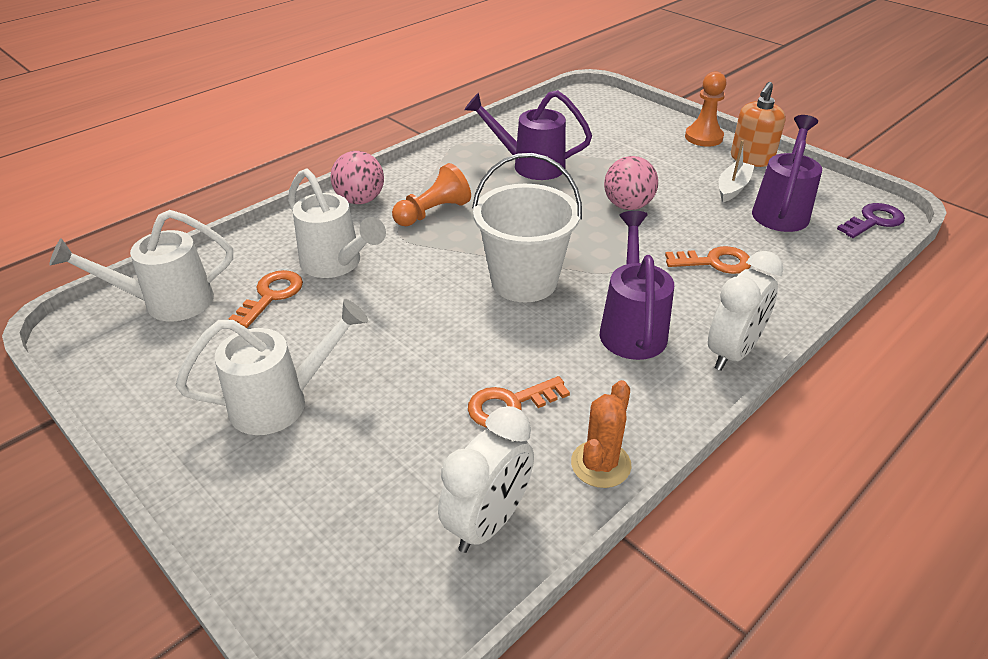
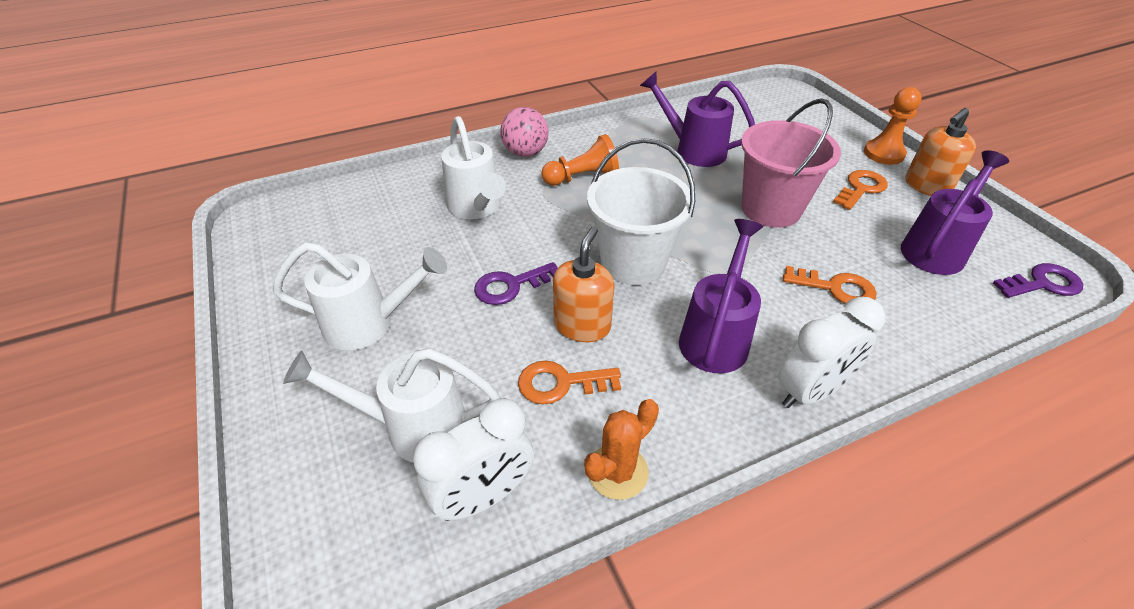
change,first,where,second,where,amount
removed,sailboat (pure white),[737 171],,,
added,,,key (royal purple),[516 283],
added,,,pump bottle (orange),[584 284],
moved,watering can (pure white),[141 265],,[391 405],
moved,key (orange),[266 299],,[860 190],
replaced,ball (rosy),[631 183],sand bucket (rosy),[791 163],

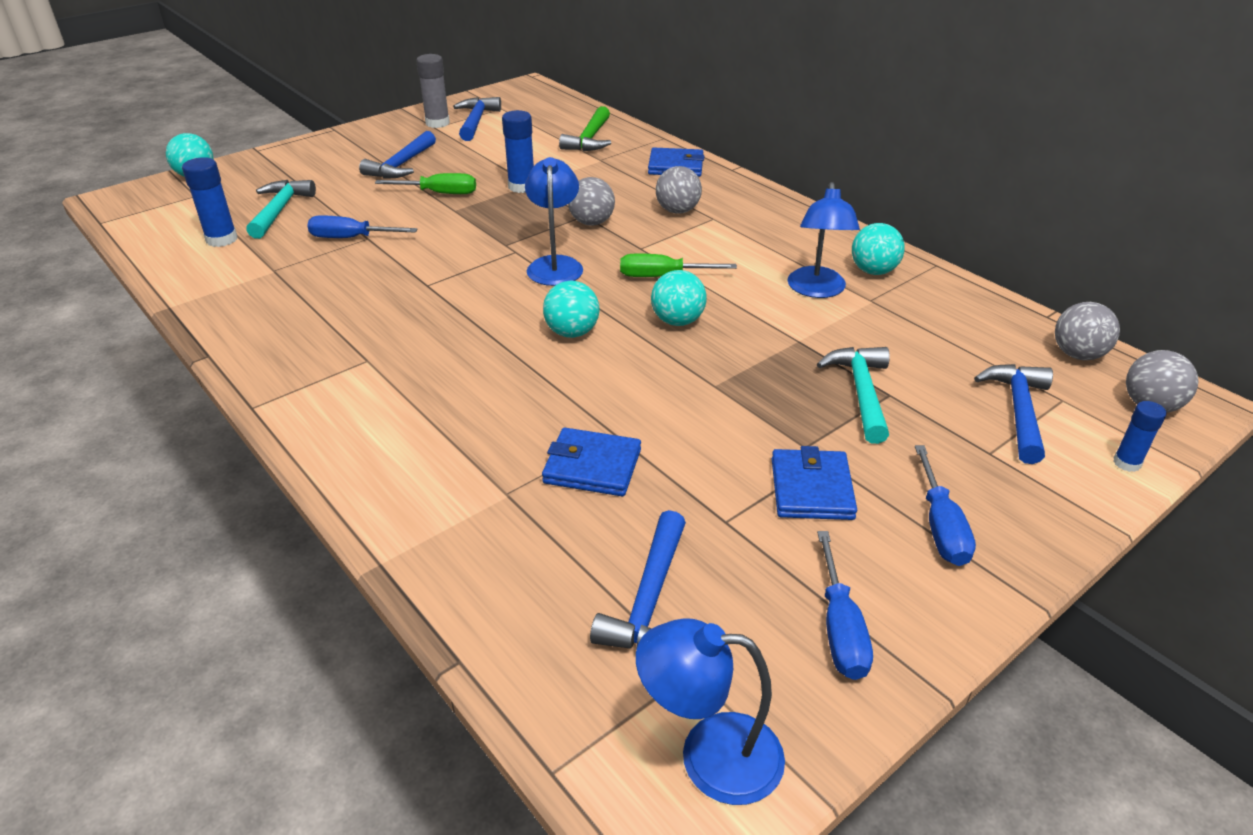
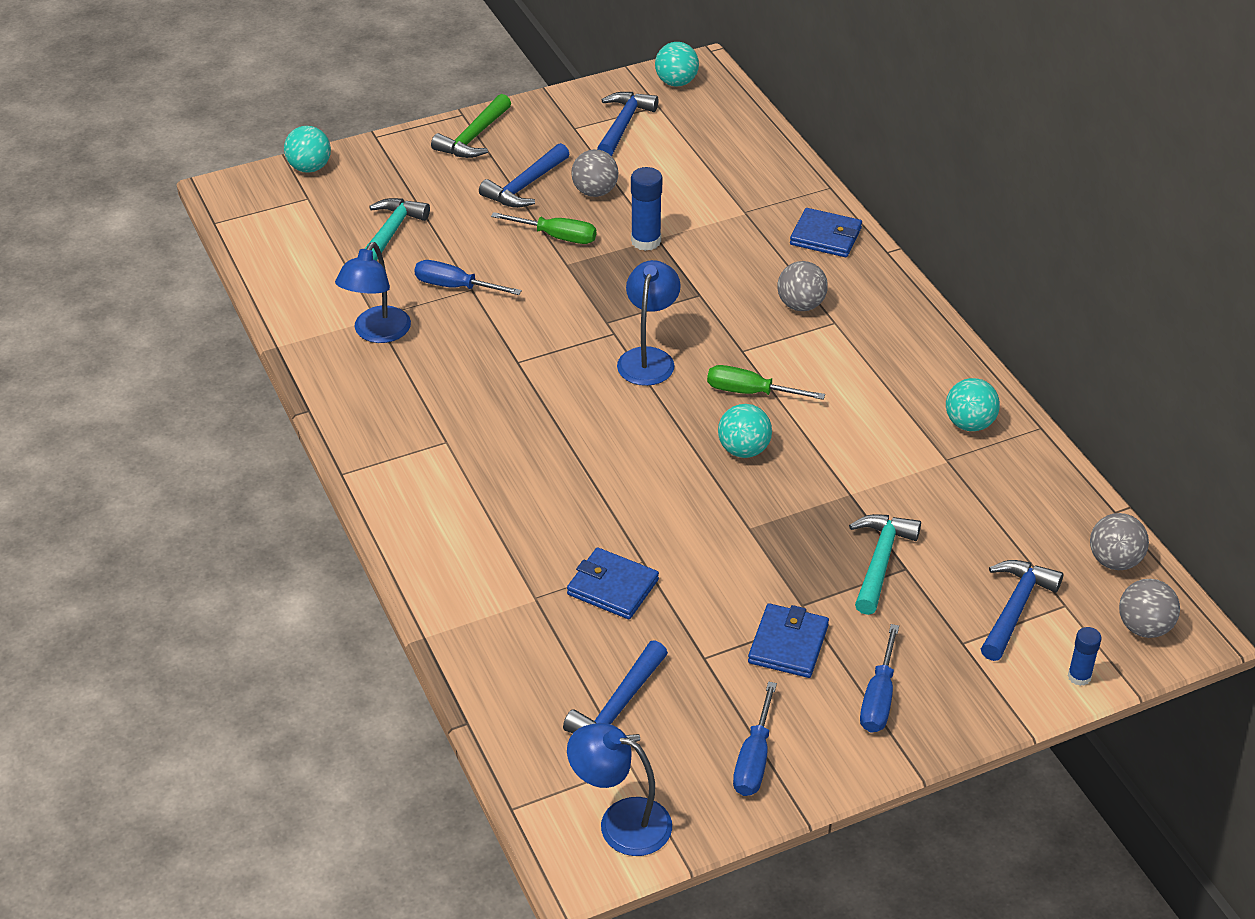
change,first,where,second,where,amount
removed,stick of glue (royal blue),[209 202],,,
removed,stick of glue (gray),[433 91],,,
moved,ball (aqua),[571 309],,[677 64],
moved,claw hammer (green),[585 128],,[471 126],
moved,ball (gray),[591 201],,[594 173],
moved,desk lamp (royal blue),[823 240],,[373 292],

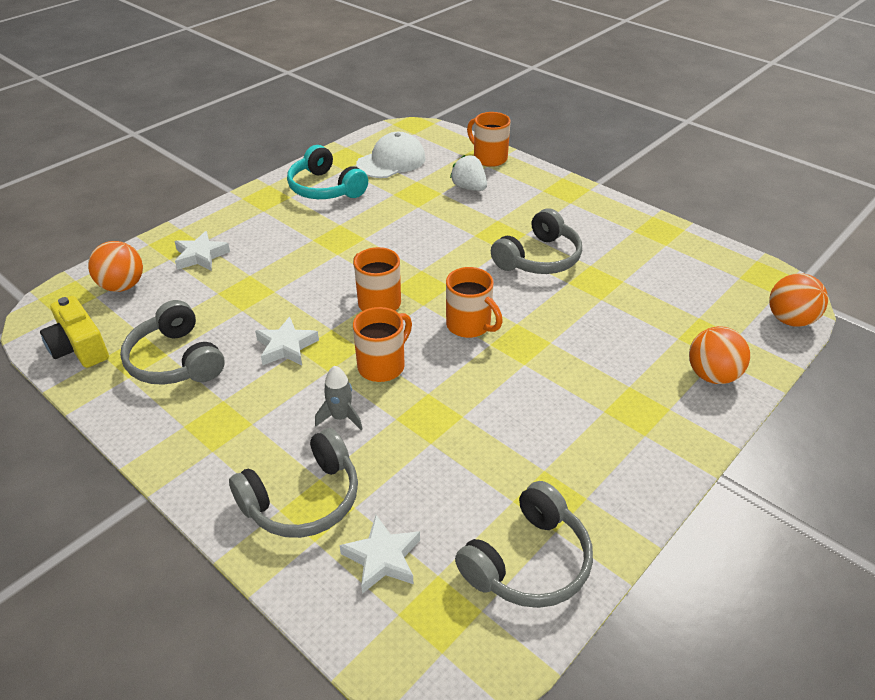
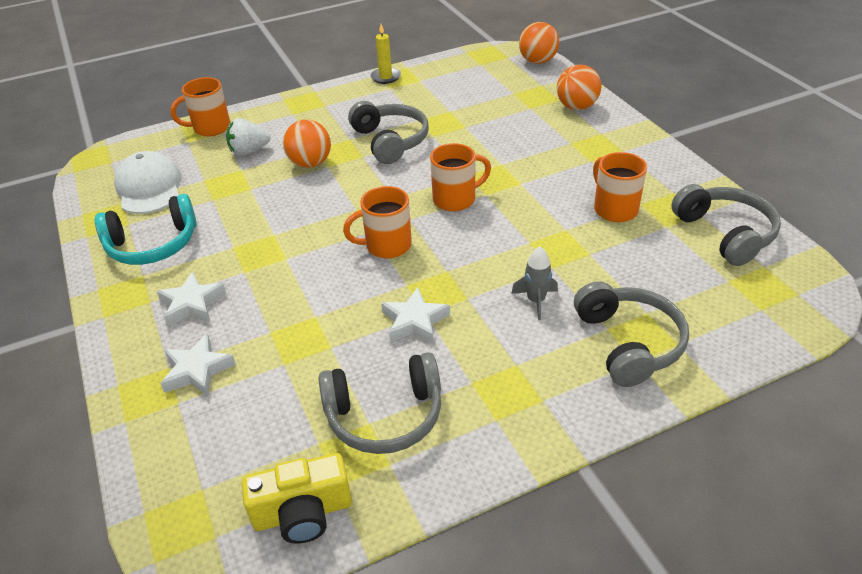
change,first,where,second,where,amount
added,,,wax candle (bright yellow),[385 54],
moved,ball (orange),[115 266],,[307 143],
moved,star (pure white),[379 554],,[191 299],
moved,mug (orange),[382 344],,[620 187],

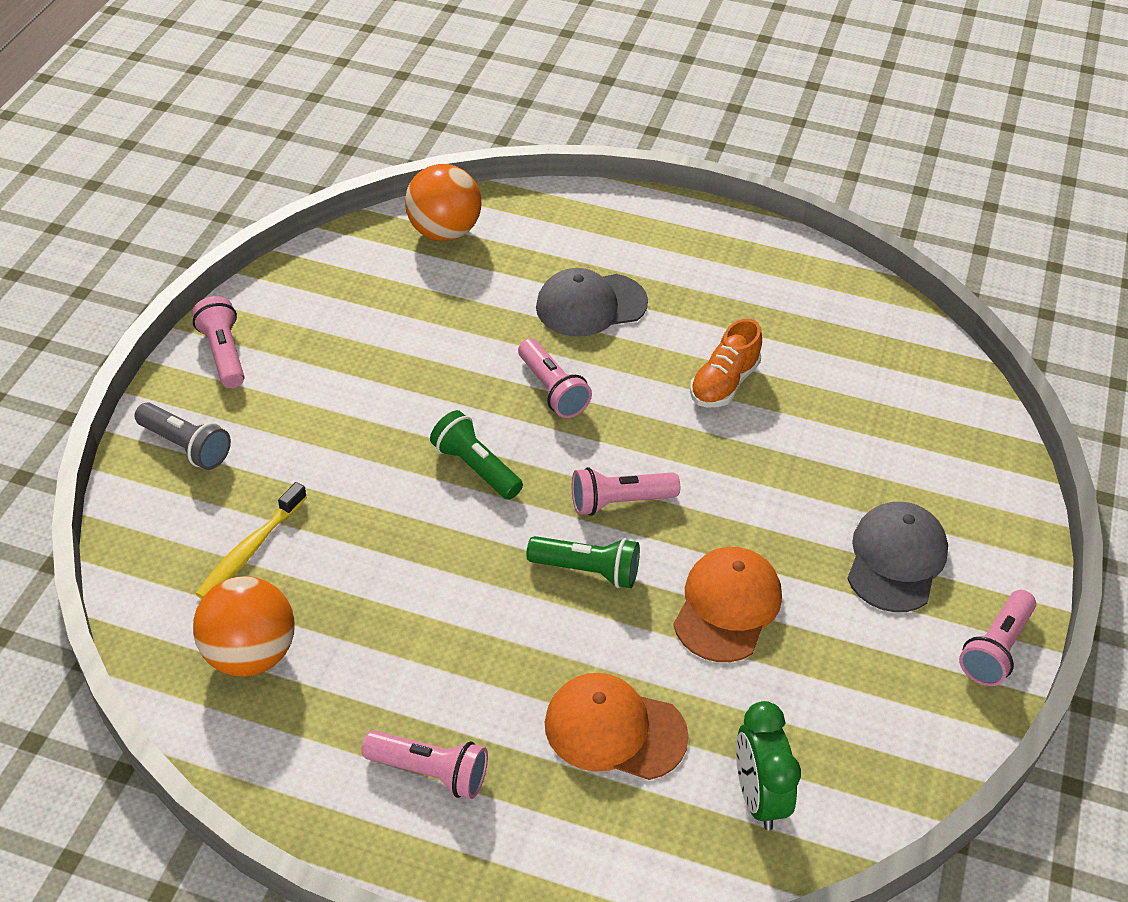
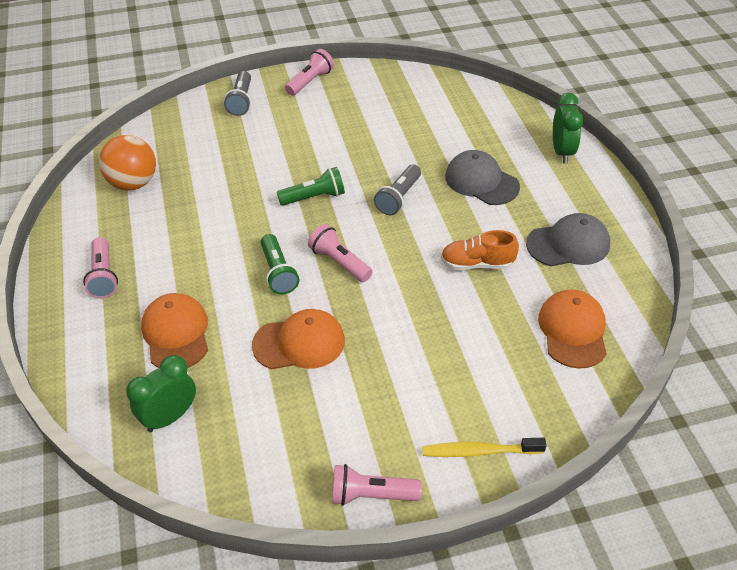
change,first,where,second,where,amount
removed,ball (orange),[443 202],,,
added,,,peaked cap (orange),[572 329],
added,,,bedside clock (green),[568 128],
moved,dental brush (bright yellow),[251 540],,[484 447],
moved,peaked cap (gray),[897 557],,[568 240],
recoloured,torch (rosy),[555 378],torch (gray),[397 189],
turned,torch (green),[476 455],,[311 186],60 degrees clockwise

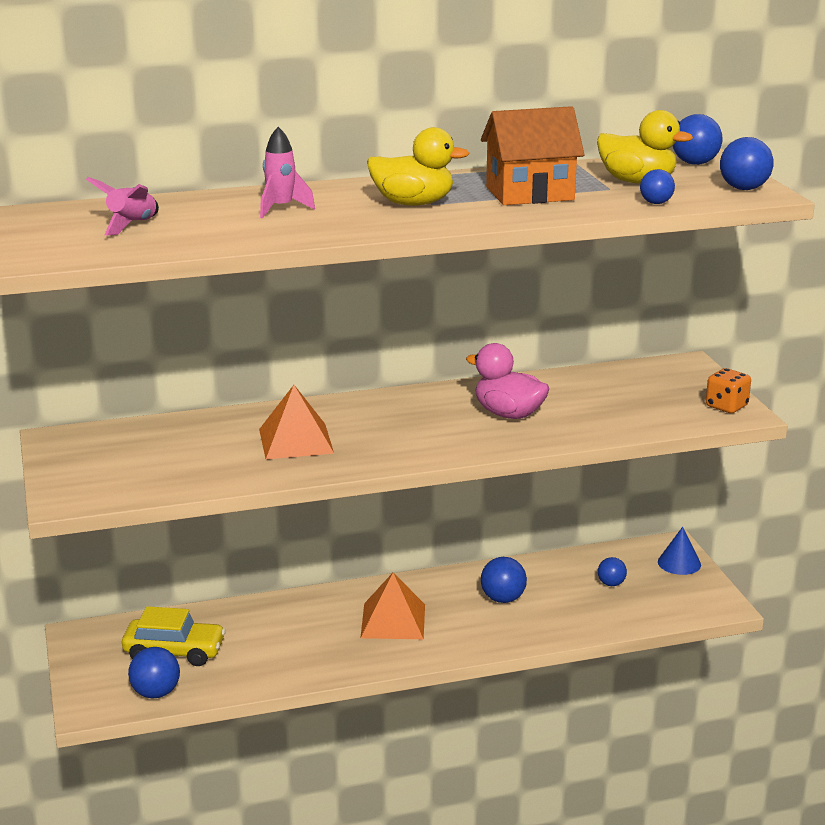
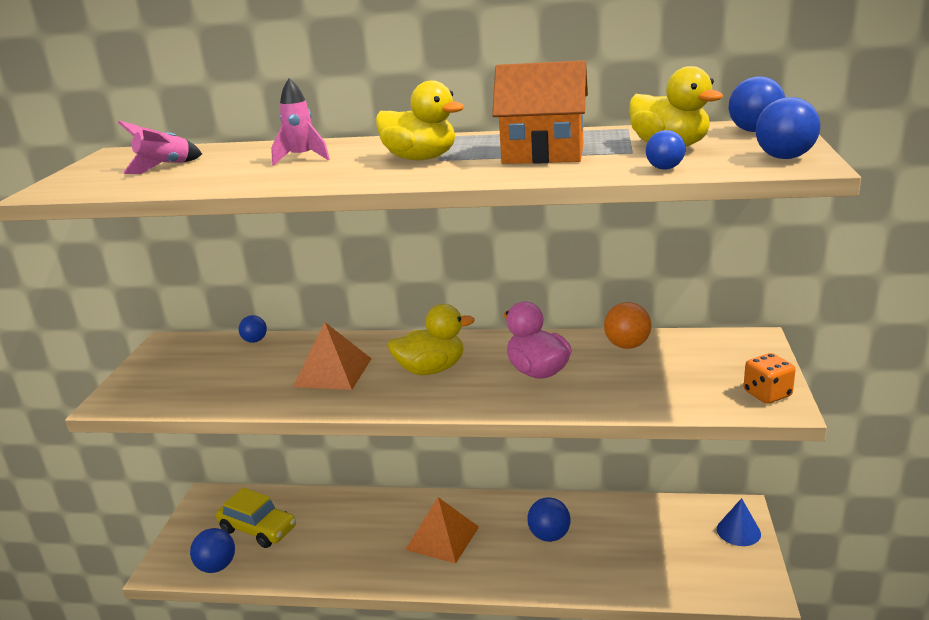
change,first,where,second,where,amount
added,,,rubber duck (bright yellow),[431 339],
added,,,ball (orange),[627 325],
moved,ball (royal blue),[612 571],,[253 329],

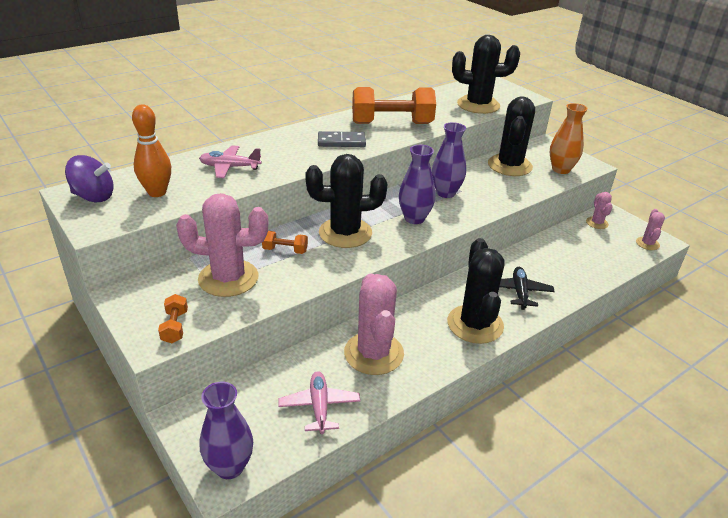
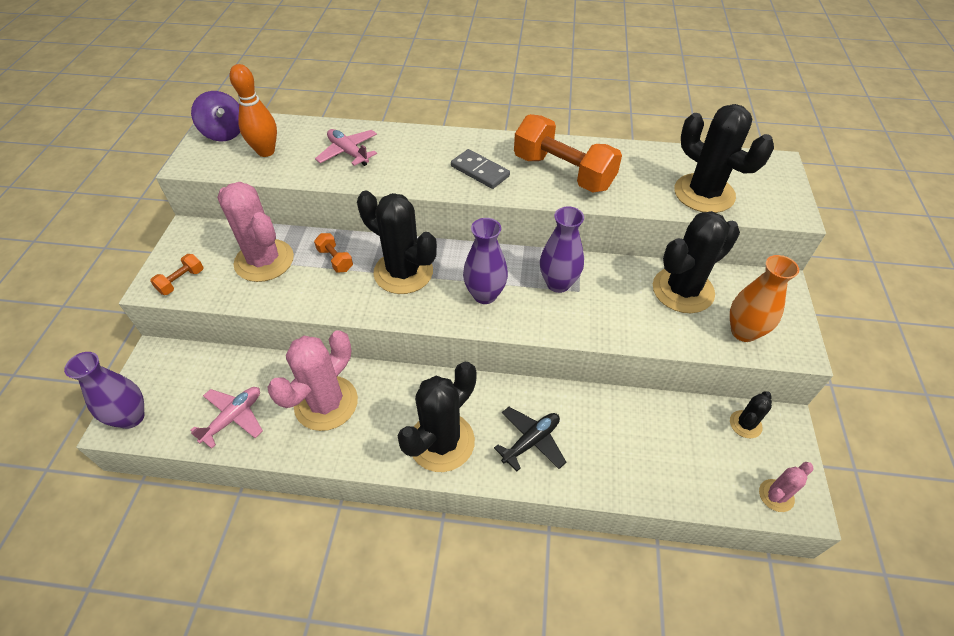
change,first,where,second,where,amount
recoloured,prickly plant (rosy),[599 210],prickly plant (black),[751 414],

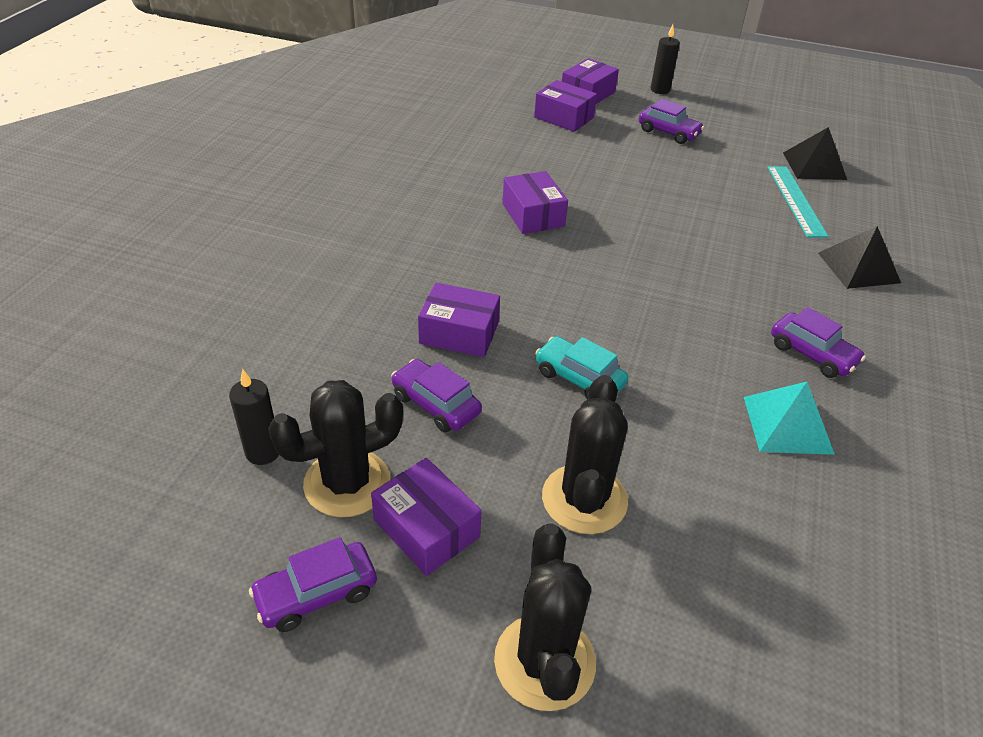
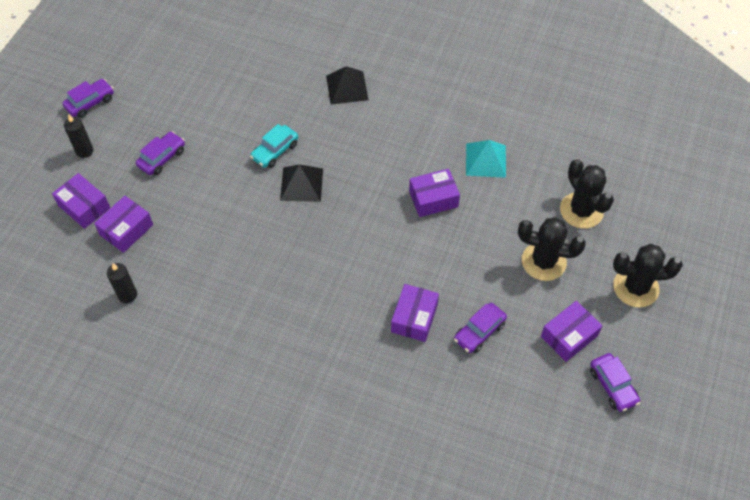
change,first,where,second,where,amount
removed,ruler (aqua),[798 202],,,
moved,wax candle (black),[254 417],,[122 283],
moved,prickly plant (black),[335 448],,[587 194],
moved,parcel (royal purple),[535 202],,[434 193],
moved,automobile (aqua),[581 368],,[274 146],
moved,automobile (royal purple),[818 342],,[88 98],
moved,pyramid shape (black),[815 153],,[301 183],

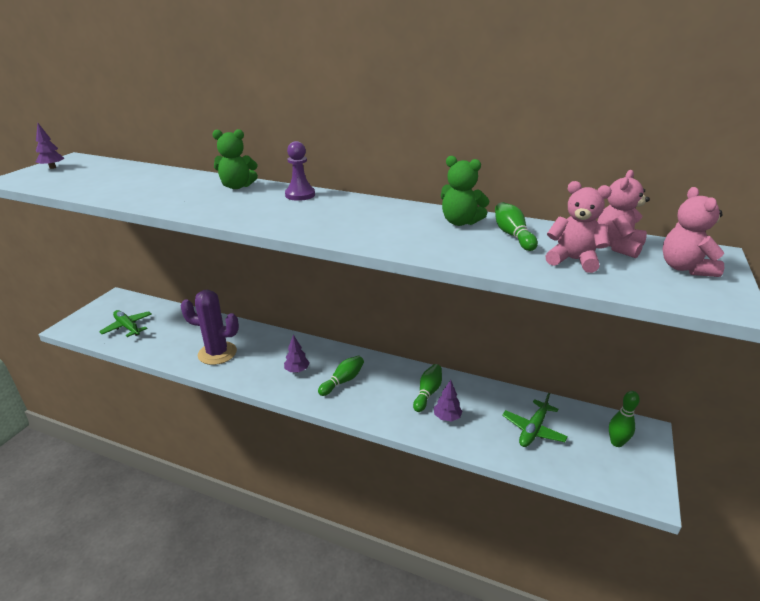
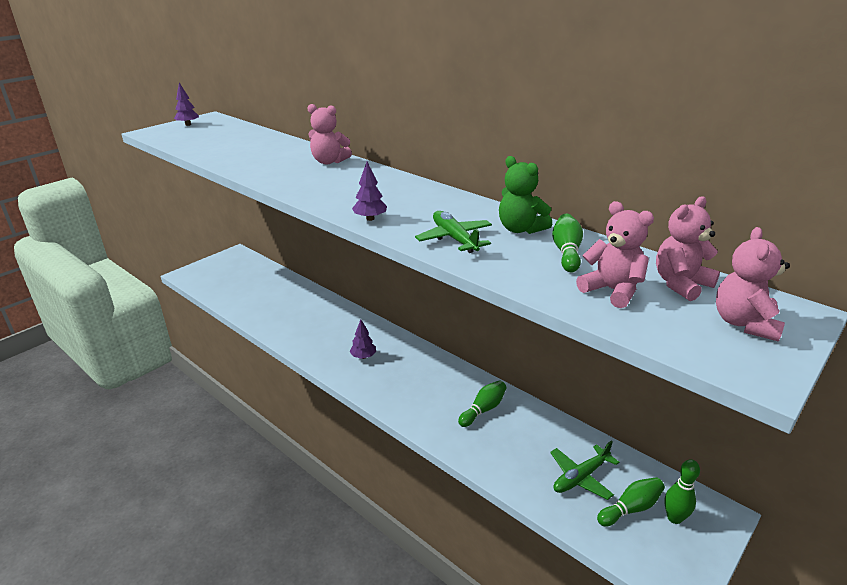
change,first,where,second,where,amount
removed,prickly plant (royal purple),[210 327],,,
removed,game pawn (royal purple),[300 171],,,
moved,toy plane (green),[125 323],,[453 232],
moved,bowling pin (green),[341 375],,[631 501],
moved,fir tree (royal purple),[448 401],,[369 191],
recoloured,teddy bear (green),[235 159],teddy bear (rosy),[329 134],

